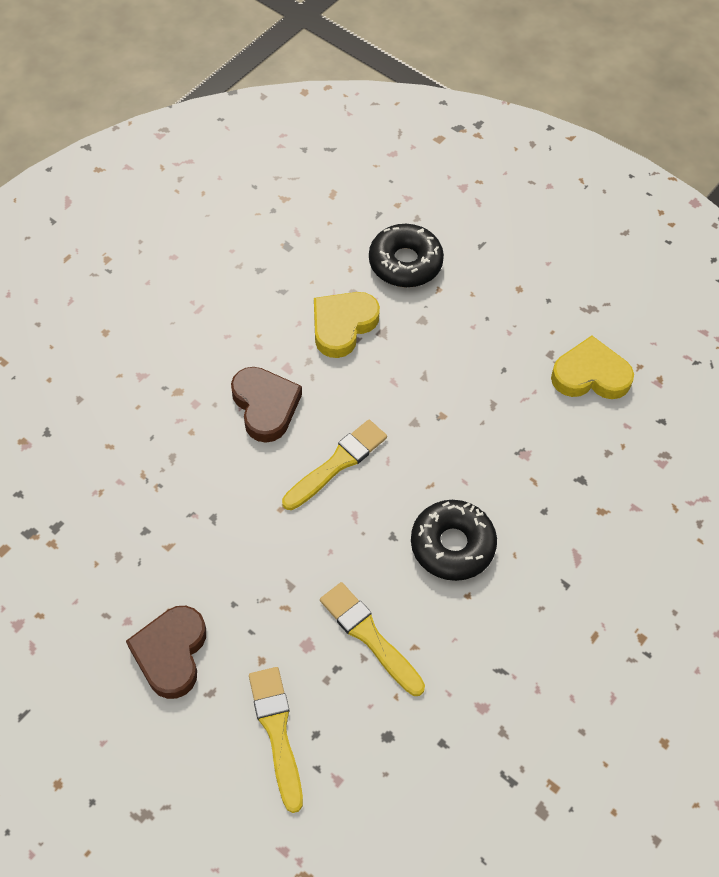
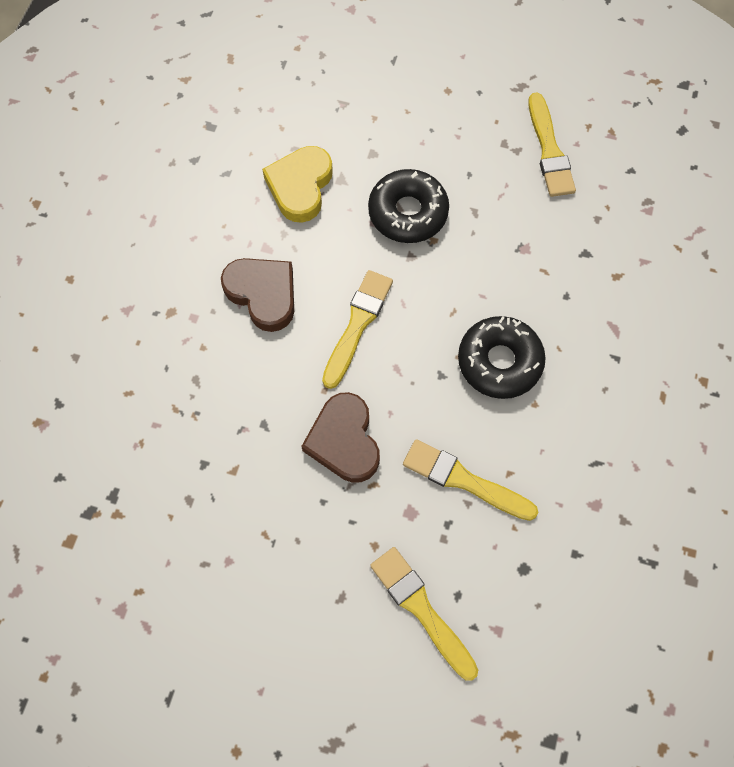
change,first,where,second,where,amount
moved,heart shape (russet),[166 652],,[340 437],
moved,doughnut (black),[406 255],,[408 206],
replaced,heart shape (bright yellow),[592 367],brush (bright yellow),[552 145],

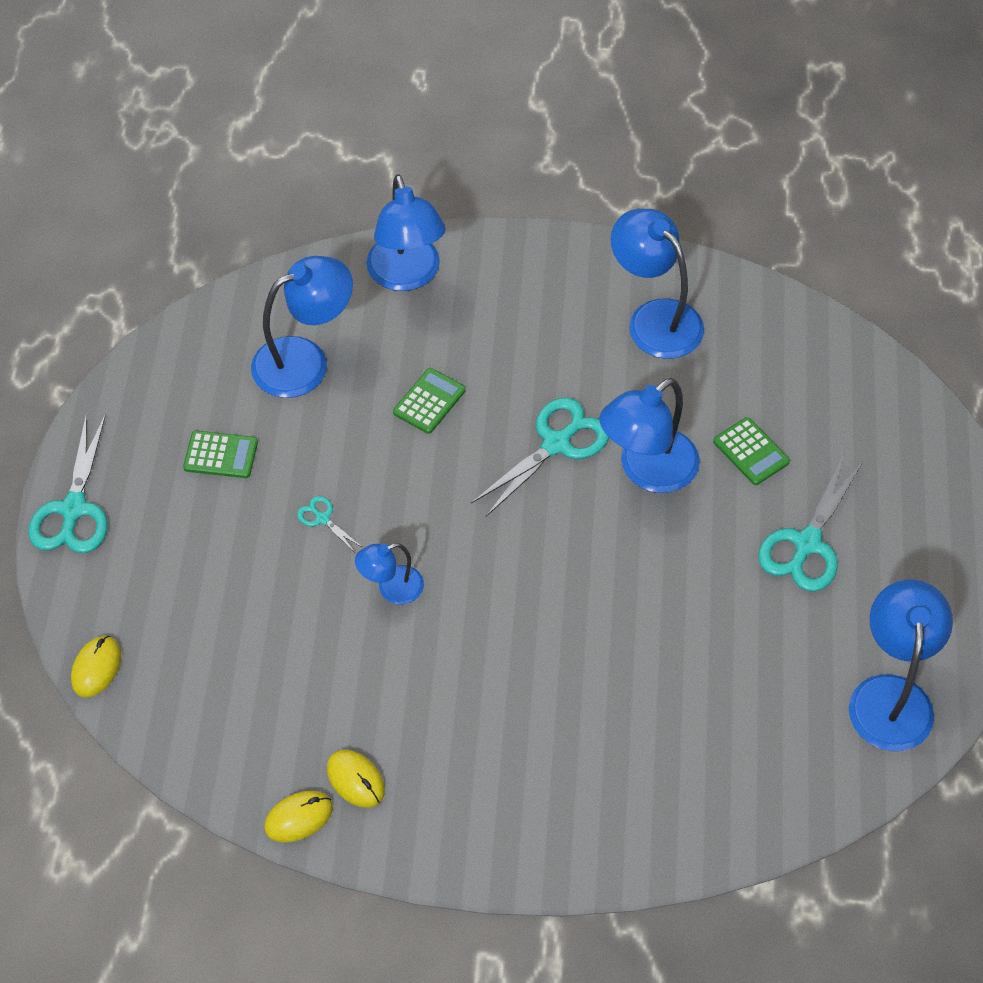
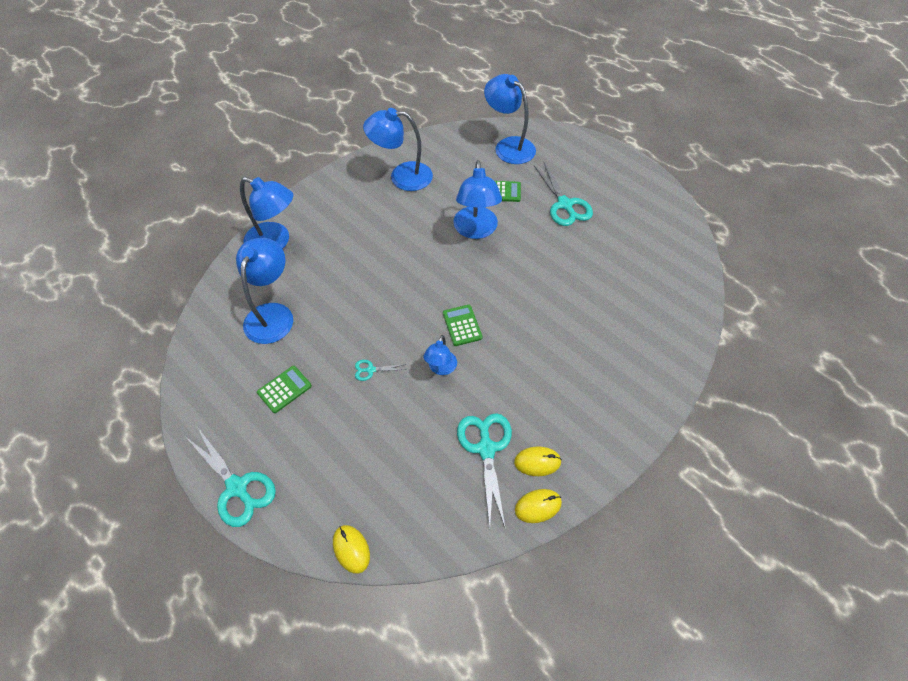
change,first,where,second,where,amount
moved,calculator (green),[429 401],,[462 325],
moved,scissors (aqua),[540 457],,[484 470],
moved,desk lamp (royal blue),[901 665],,[510 119],
turned,PC mouse (bright yellow),[298 816],,[538 506],60 degrees clockwise

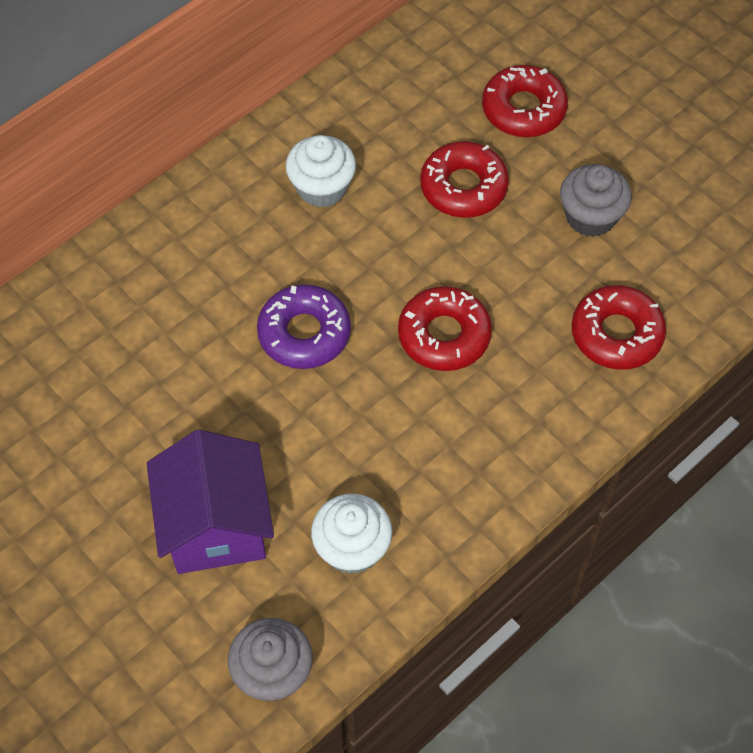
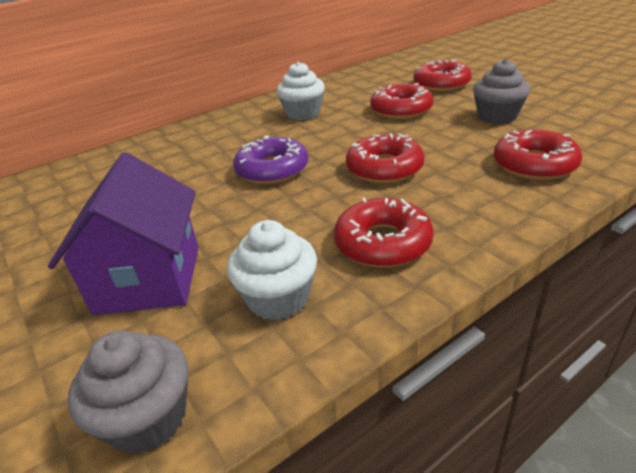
change,first,where,second,where,amount
added,,,doughnut (crimson),[384 232],

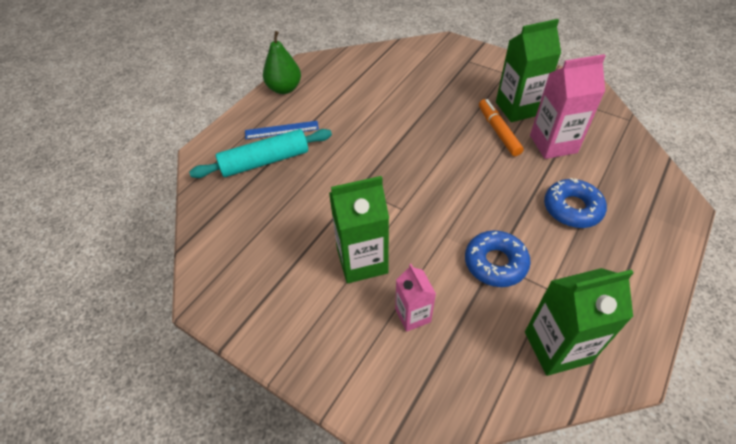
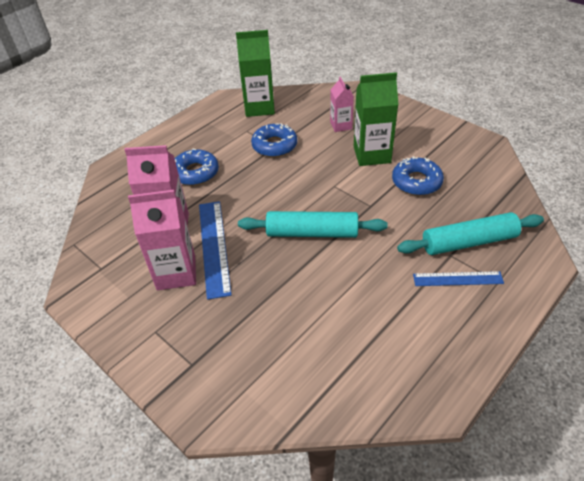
change,first,where,second,where,amount
removed,toy pear (green),[282 62],,,
added,,,pastry roller (aqua),[313 224],
added,,,doughnut (royal blue),[418 176],
replaced,felt pen (orange),[501 127],ruler (royal blue),[215 250],
recoloured,milk carton (green),[528 70],milk carton (rosy),[162 240],

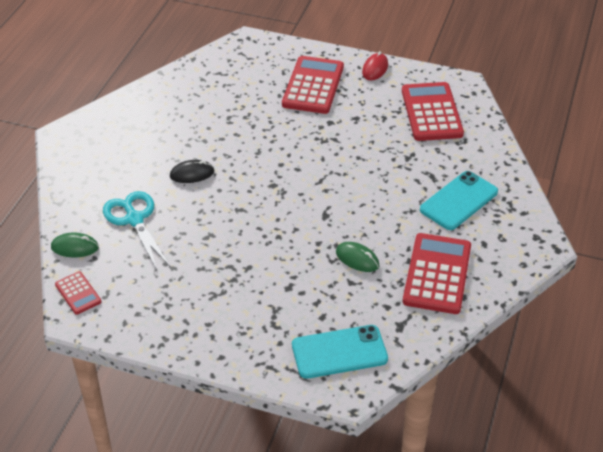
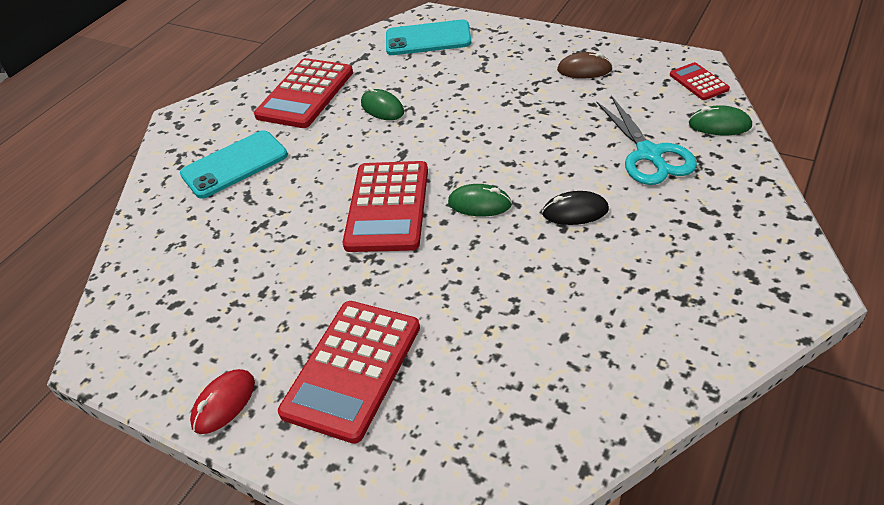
change,first,where,second,where,amount
added,,,PC mouse (green),[480 200],
added,,,PC mouse (russet),[584 65],
moved,calculator (crimson),[433 111],,[385 206],

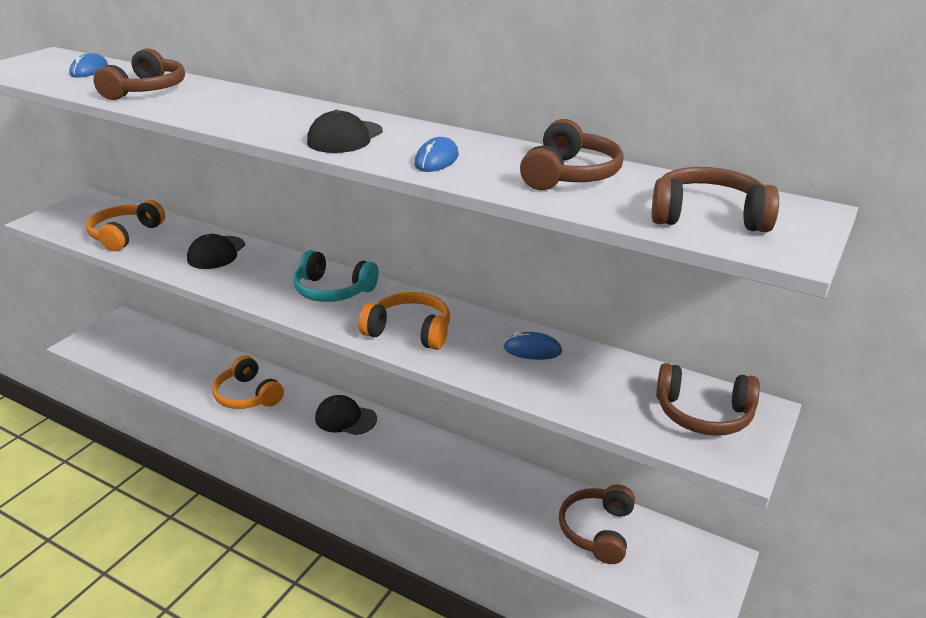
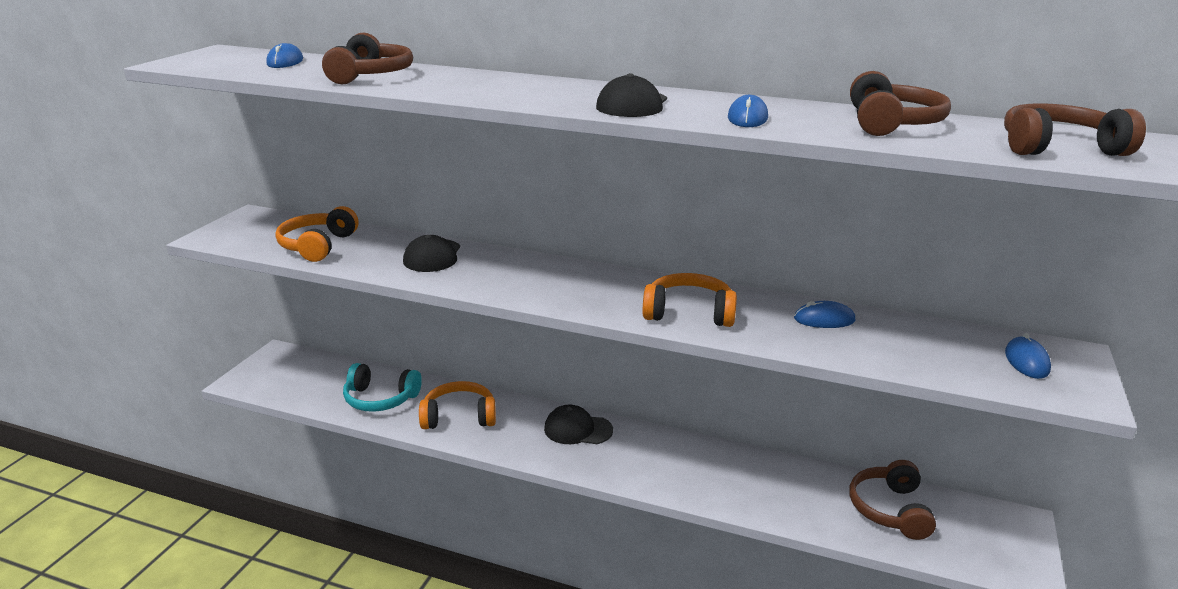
change,first,where,second,where,amount
moved,headphones (aqua),[336 276],,[382 387],
replaced,headphones (russet),[708 399],PC mouse (royal blue),[1028 356],
turned,headphones (orange),[248 382],,[457 405],135 degrees clockwise

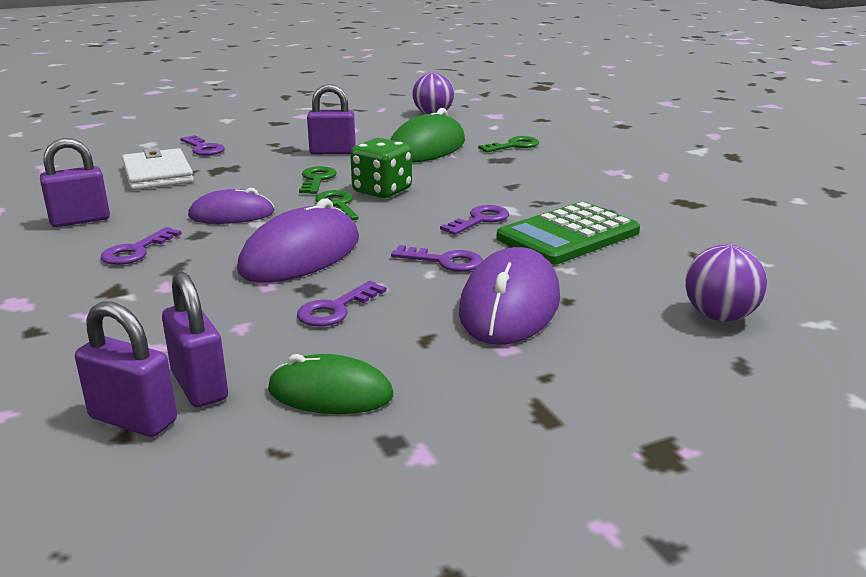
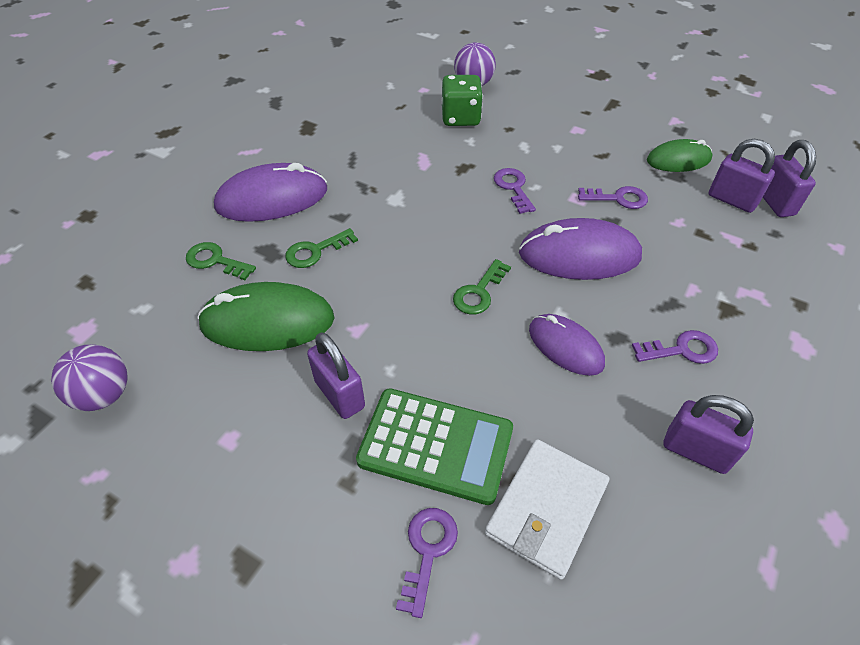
change,first,where,second,where,amount
removed,key (royal purple),[474 220],,,
moved,key (green),[318 180],,[321 248],
moved,game die (green),[381 168],,[462 100],
moved,PC mouse (royal purple),[509 296],,[270 192],
moved,calculator (green),[568 233],,[434 446],
turned,small lock (royal purple),[195 339],,[742 176],75 degrees counterclockwise
turned,PC mouse (green),[330 384],,[679 155],75 degrees counterclockwise

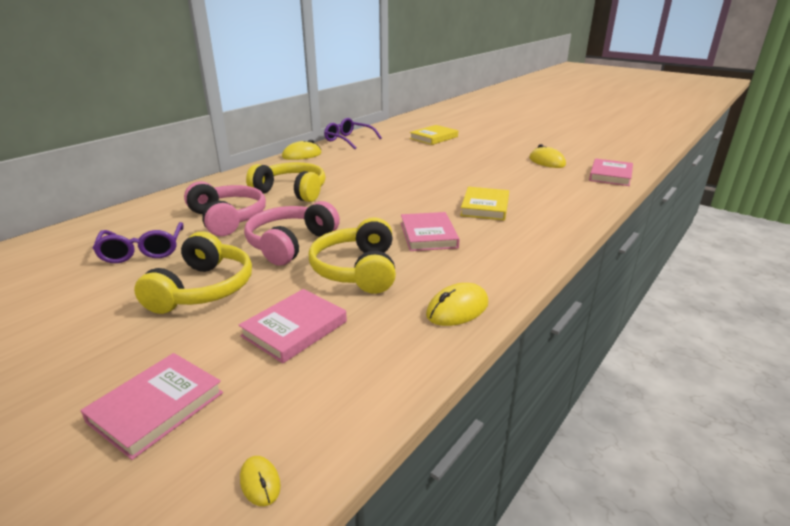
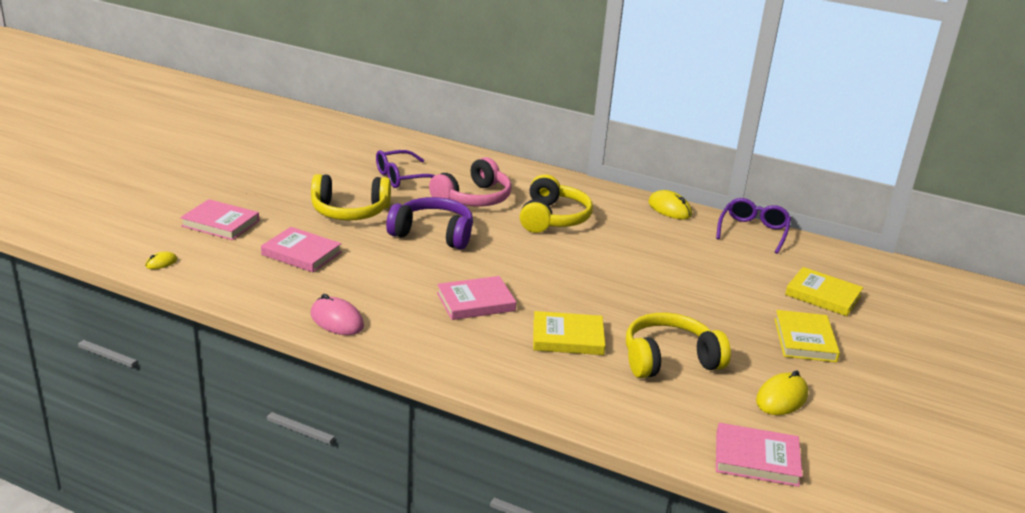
change,first,where,second,where,amount
added,,,hardback (bright yellow),[807 336],
moved,headphones (bright yellow),[352 255],,[678 345],
recoloured,headphones (rosy),[292 233],headphones (royal purple),[429 223],
recoloured,PC mouse (bright yellow),[457 304],PC mouse (rosy),[337 314],

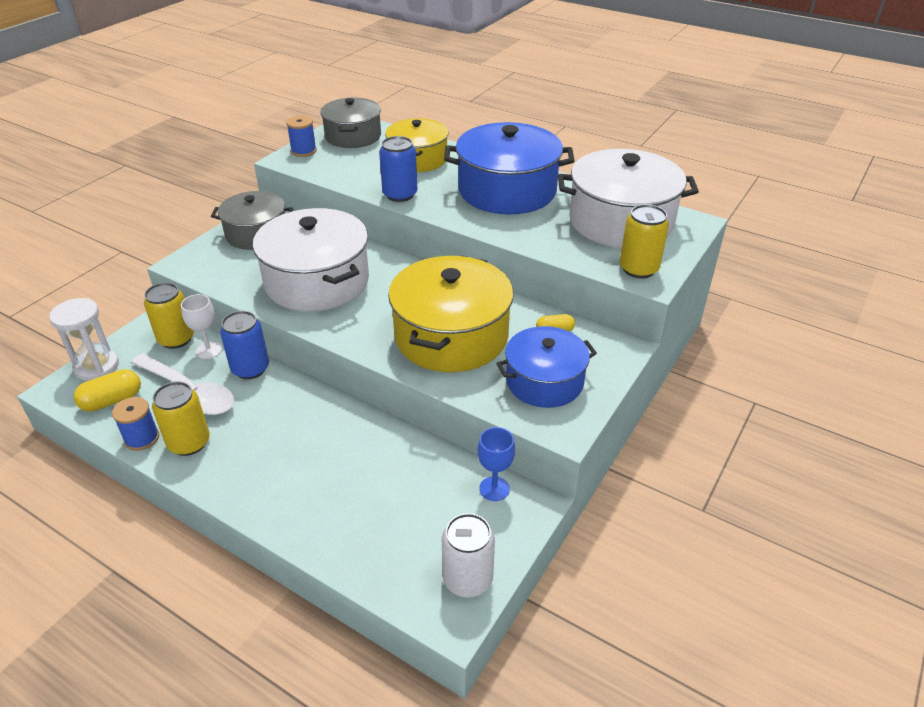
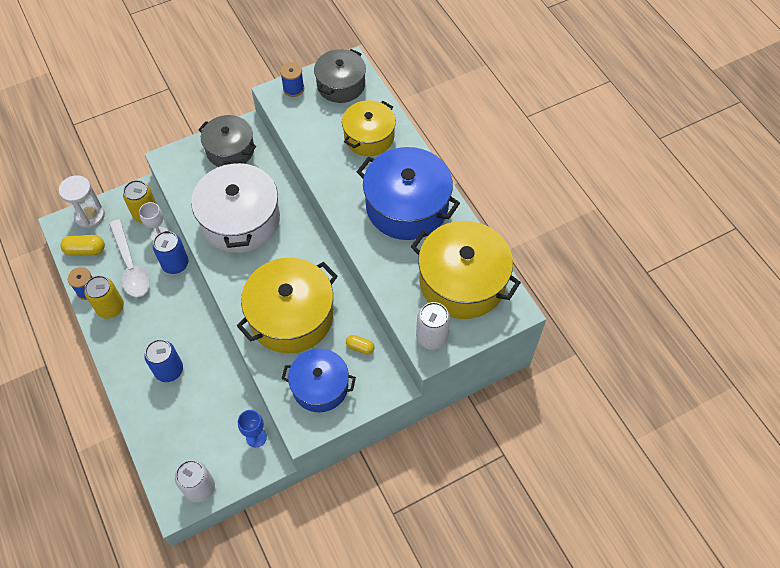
change,first,where,second,where,amount
moved,can (royal blue),[398 169],,[163 360],
recoloured,cooking pot (pure white),[628 198],cooking pot (bright yellow),[466 270],
recoloured,can (bright yellow),[644 241],can (pure white),[433 326],

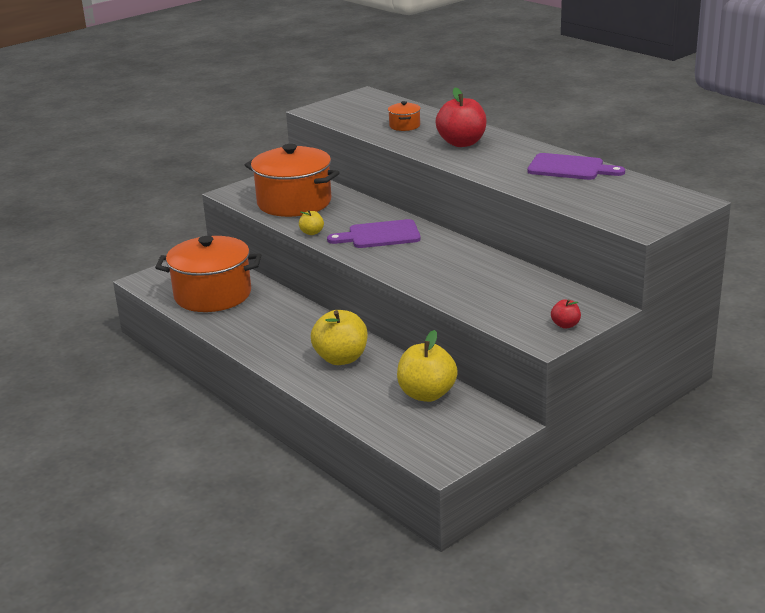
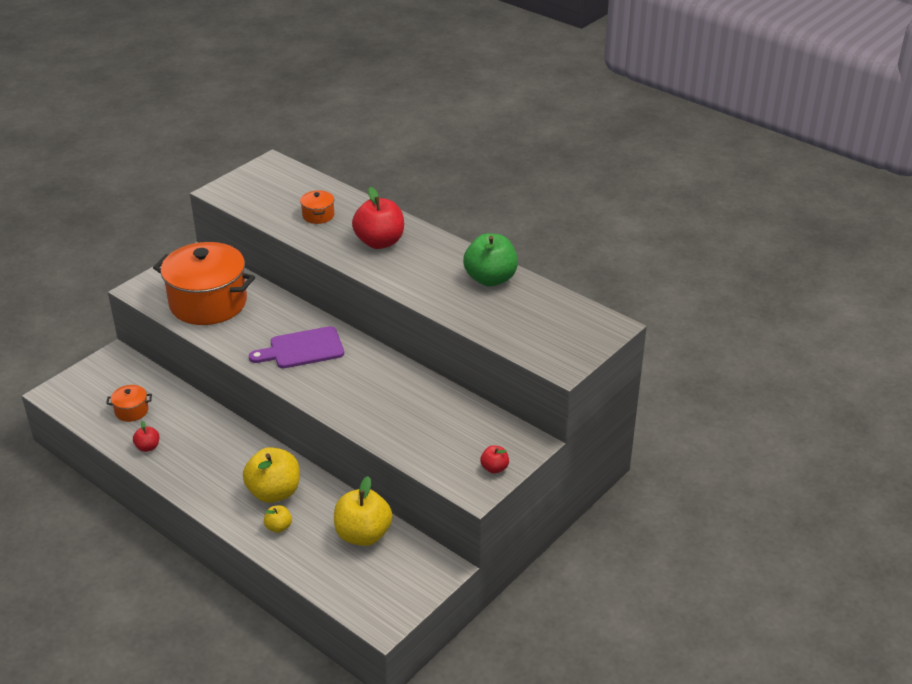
change,first,where,second,where,amount
added,,,apple fruit (crimson),[146 436],
moved,apple fruit (bright yellow),[311 222],,[278 519],
replaced,chopping board (royal purple),[576 166],apple fruit (green),[490 260],
resized,cooking pot (orange),[208 274],,[129 403],x0.42

